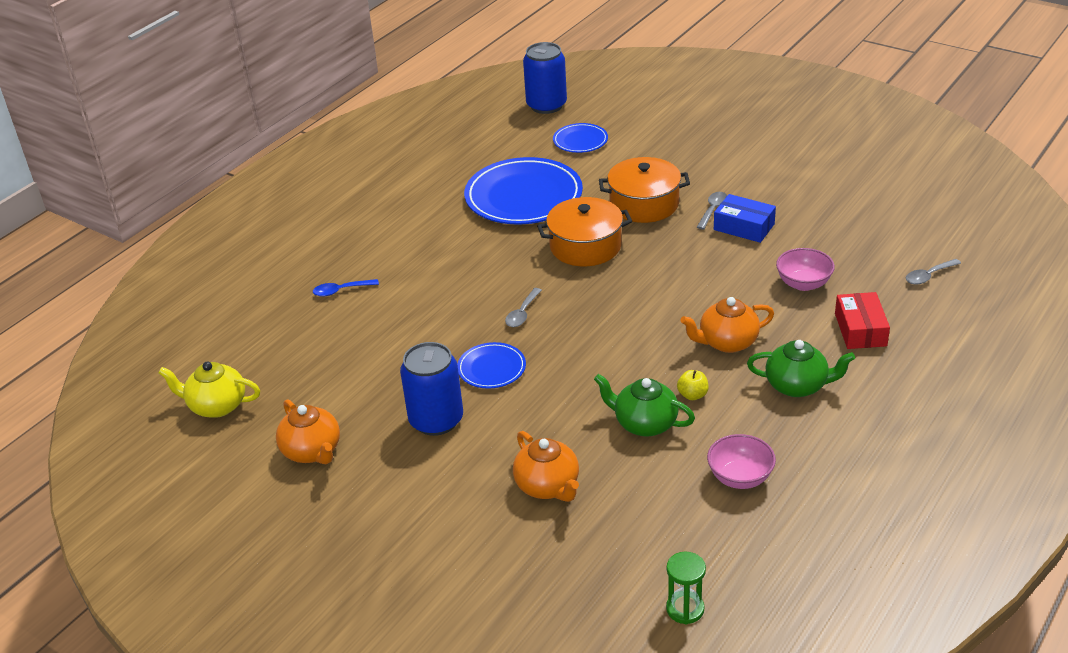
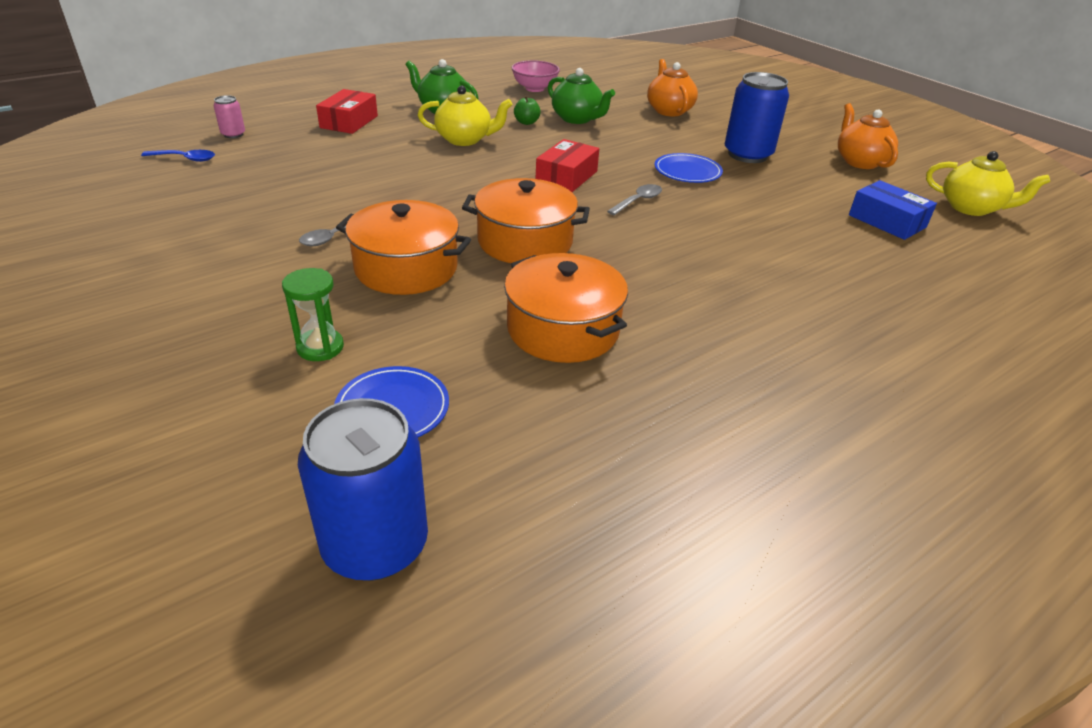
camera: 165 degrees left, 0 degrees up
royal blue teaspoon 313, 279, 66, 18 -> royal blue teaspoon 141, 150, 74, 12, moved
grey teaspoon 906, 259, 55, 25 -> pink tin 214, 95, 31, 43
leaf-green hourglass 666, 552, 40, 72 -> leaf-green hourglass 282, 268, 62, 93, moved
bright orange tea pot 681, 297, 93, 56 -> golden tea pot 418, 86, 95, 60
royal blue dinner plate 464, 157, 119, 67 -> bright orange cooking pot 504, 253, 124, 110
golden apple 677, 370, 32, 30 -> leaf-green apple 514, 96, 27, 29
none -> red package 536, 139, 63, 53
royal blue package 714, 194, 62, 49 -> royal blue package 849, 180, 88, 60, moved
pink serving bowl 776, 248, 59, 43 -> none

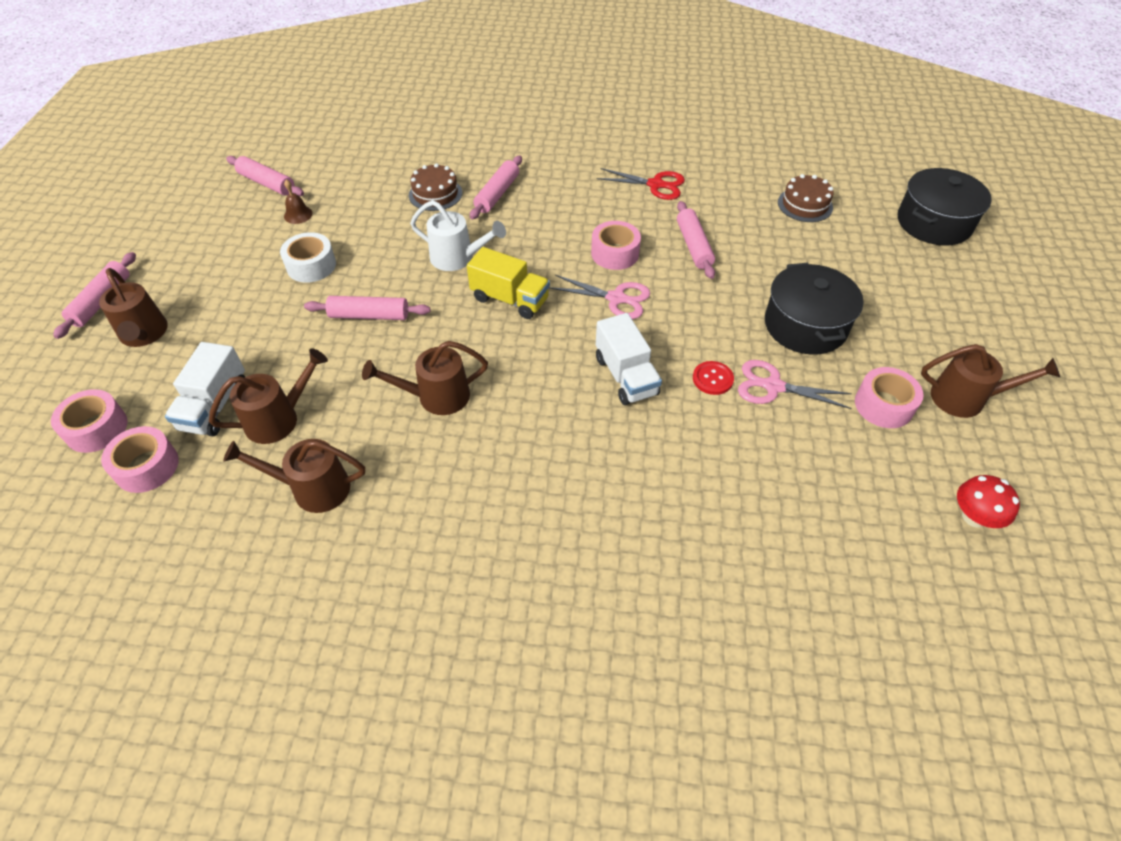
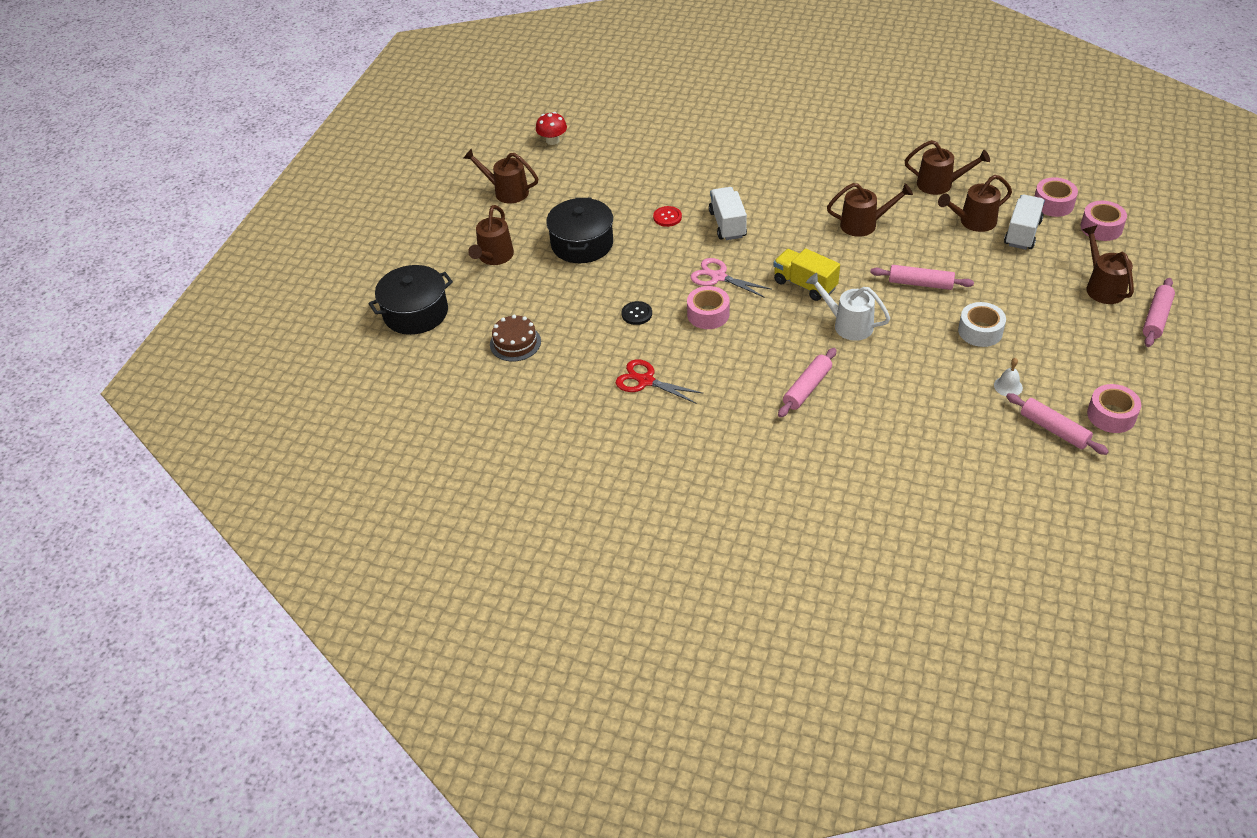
camera: 165 degrees left, 5 degrees down
none -> russet watering can 468, 205, 46, 60
pink dough roller 677, 201, 38, 78 -> black shirt button 622, 301, 30, 24
russet bell 284, 180, 29, 44 -> pure white bell 994, 358, 29, 38
pink roll of tape 855, 367, 69, 61 -> pink roll of tape 1087, 384, 54, 49, moved
russet cake 409, 163, 53, 48 -> none
pink scissors 738, 360, 114, 49 -> none

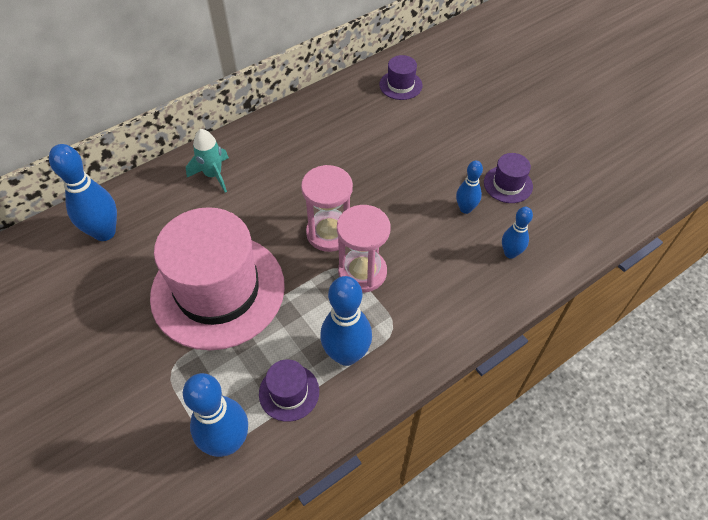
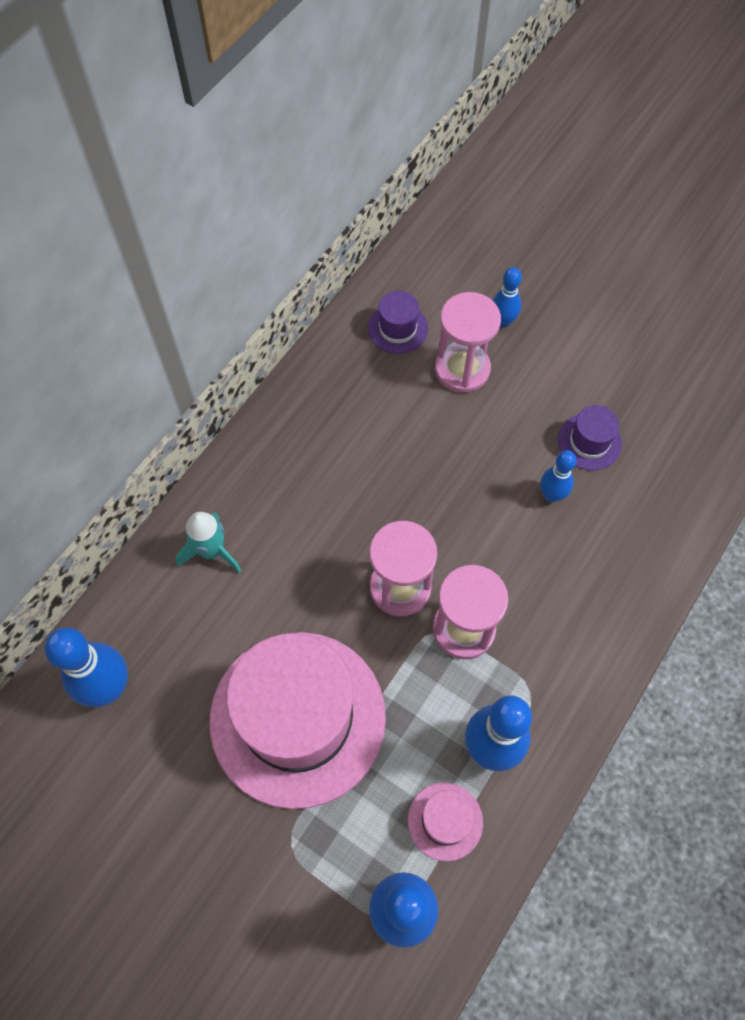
camera: 20 degrees left, 10 degrees up
violet hat 259, 359, 60, 63 -> pink hat 408, 782, 75, 79
none -> pink hourglass 435, 292, 66, 101
royal blue skittle 502, 207, 31, 52 -> royal blue skittle 493, 267, 29, 61, moved

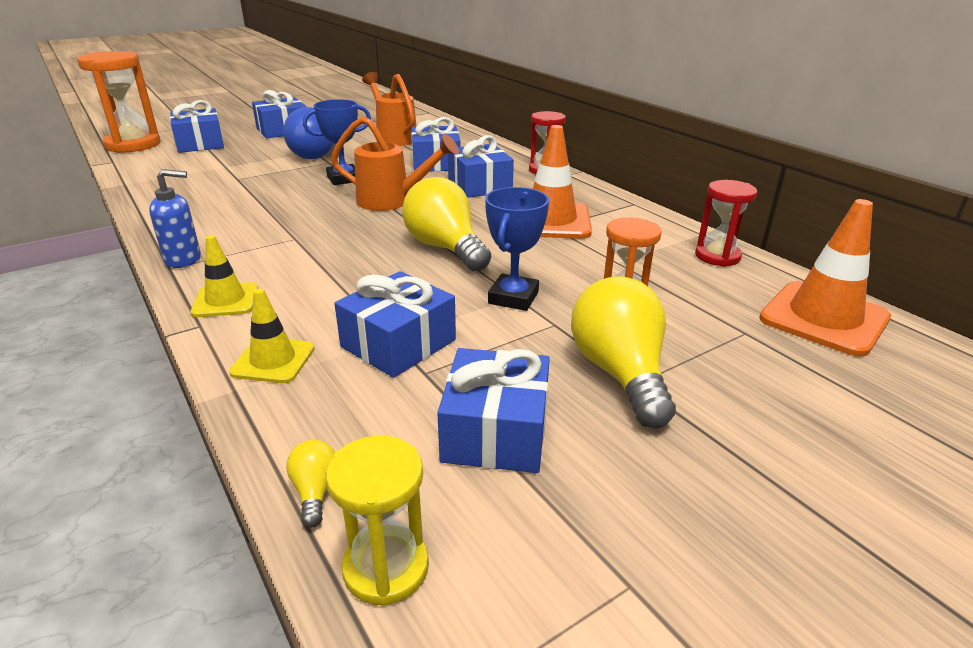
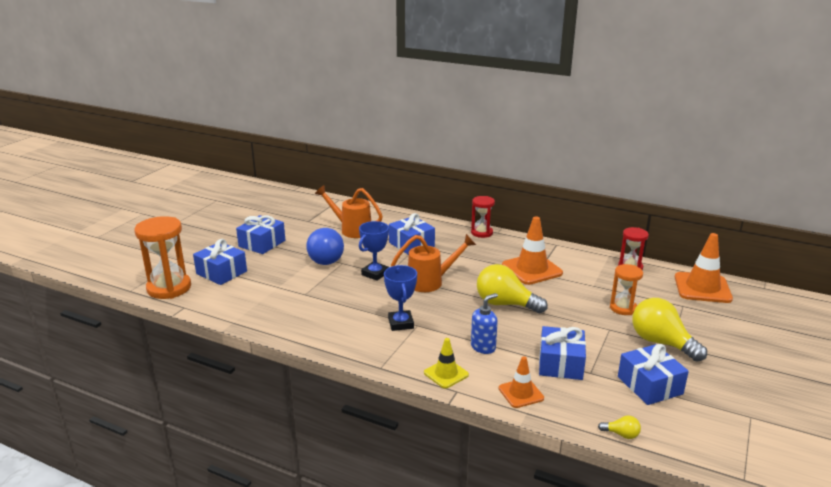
camera: 30 degrees left, 5 degrees down
royal blue award cup 485, 187, 64, 124 -> royal blue award cup 384, 265, 33, 66, moved
royal blue pump bottle 149, 169, 52, 99 -> royal blue pump bottle 471, 293, 27, 61, moved
golden road cone 229, 289, 85, 94 -> bright orange road cone 499, 356, 45, 52
golden bulb 286, 440, 49, 88 -> golden bulb 598, 416, 43, 23, 150 degrees clockwise
golden hourglass 326, 436, 103, 170 -> none
royal blue gift 448, 135, 66, 63 -> none

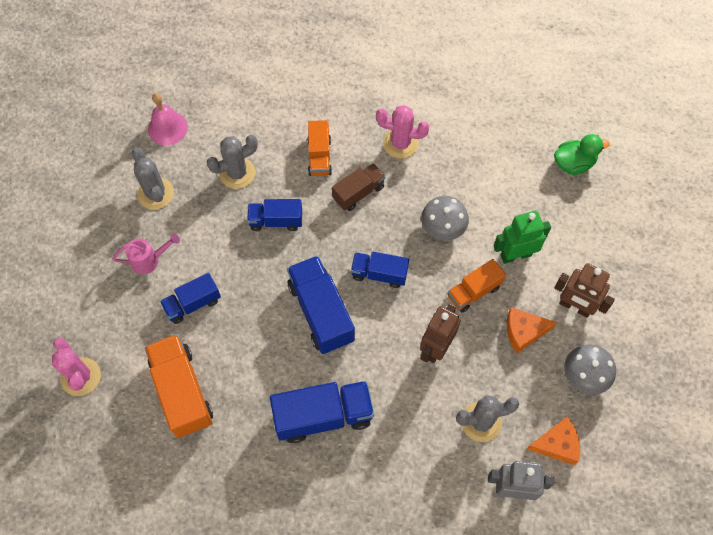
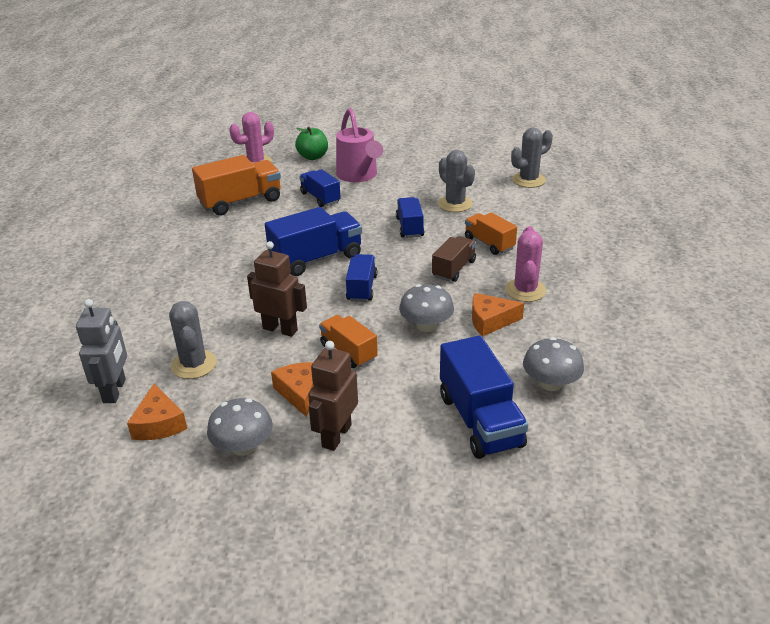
camera: 85 degrees right, 30 degrees down
none -> leaf-green apple 295, 127, 33, 33
pink watering can 113, 233, 67, 41 -> pink watering can 336, 108, 47, 74, x1.73
russet lorry 332, 163, 53, 48 -> russet lorry 432, 236, 44, 46, 105 degrees counterclockwise
royal blue lorry 270, 381, 104, 62 -> royal blue lorry 440, 336, 88, 123, moved
bright orange lorry 307, 120, 25, 56 -> bright orange lorry 465, 212, 52, 43, 60 degrees clockwise
none -> bright orange cheese wedge 472, 293, 52, 44
grey saguaro cactus 132, 147, 42, 63 -> grey saguaro cactus 511, 128, 42, 60, moved
none -> grey mushroom 523, 337, 61, 54
pink bell 148, 93, 40, 52 -> none
leaf-green toy robot 494, 211, 57, 53 -> none
leaf-green rubber duck 554, 134, 56, 41 -> none

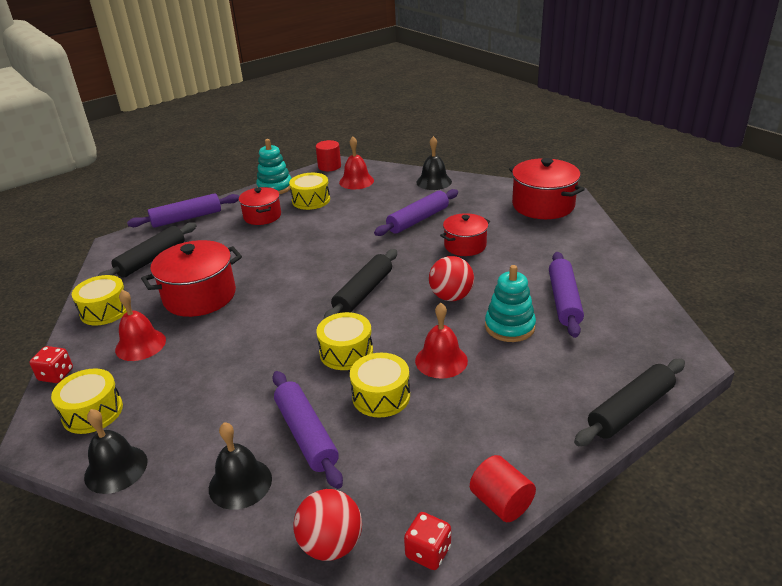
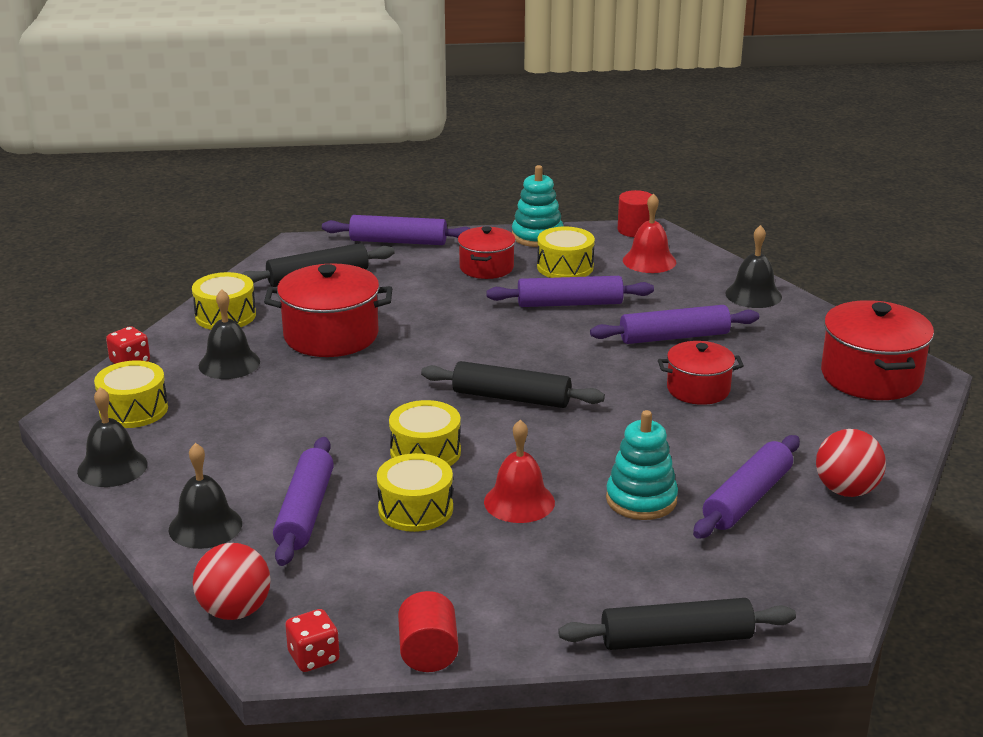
camera: 30 degrees right, 5 degrees down
red bell 115, 290, 51, 71 -> black bell 199, 289, 61, 90
black dough roller 323, 249, 74, 71 -> black dough roller 421, 361, 184, 47, 45 degrees clockwise
none -> violet dough roller 486, 276, 168, 31
red sphere 429, 256, 45, 45 -> red sphere 816, 429, 70, 68, moved

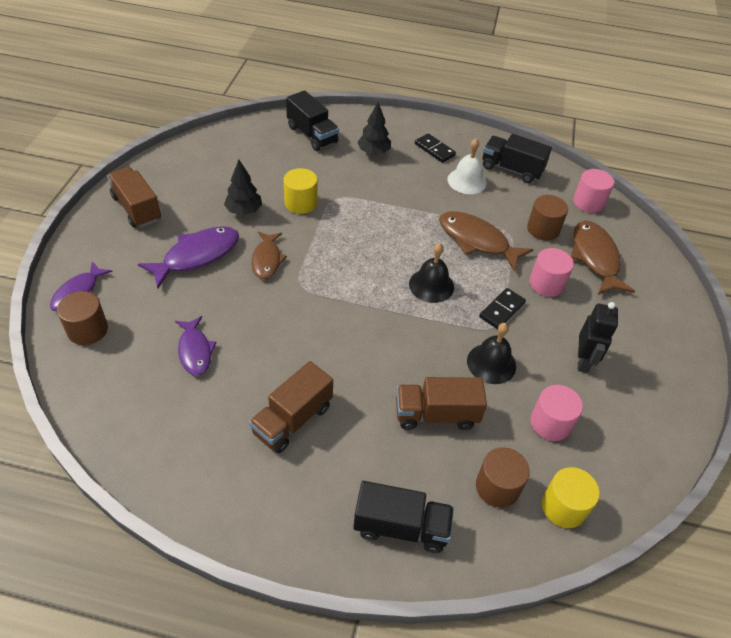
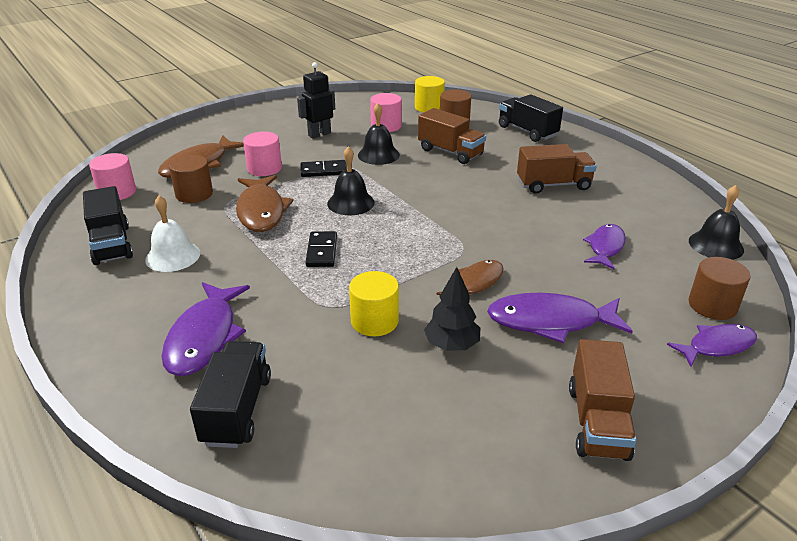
camera: 135 degrees left, 15 degrees down
black toy tree 357, 102, 34, 53 -> violet toy fish 162, 282, 88, 94
black domino 415, 133, 41, 30 -> black domino 305, 231, 32, 36, moved
none -> black bell 689, 185, 55, 75

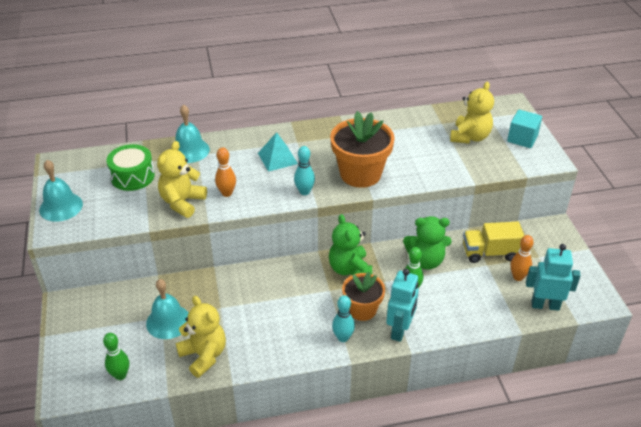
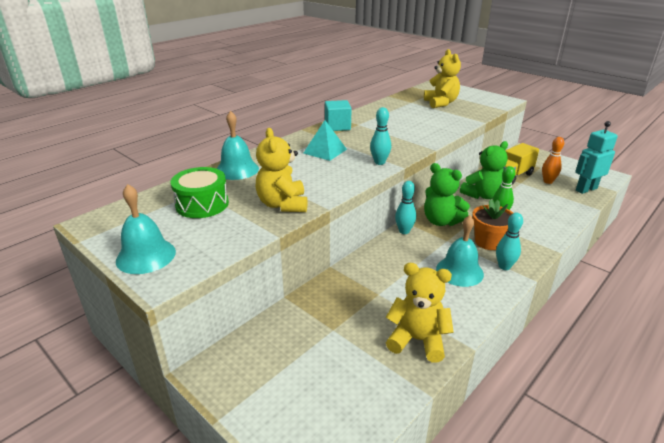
camera: 35 degrees left, 10 degrees down
aqua cube 507, 109, 35, 39 -> aqua cube 325, 100, 26, 31, moved
none -> aqua skittle 395, 181, 21, 53
aqua bell 146, 279, 42, 60 -> aqua bell 436, 215, 48, 72, moved
leaf-green skittle 103, 333, 26, 47 -> none
bright orange skittle 215, 147, 21, 50 -> none
bright orange potted plant 330, 111, 65, 77 -> none
aqua toy robot 386, 269, 33, 73 -> none

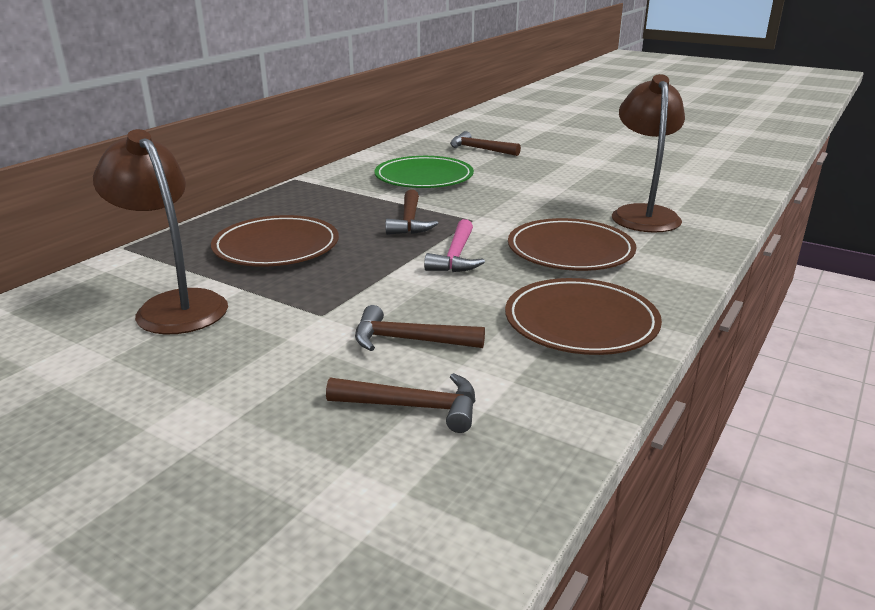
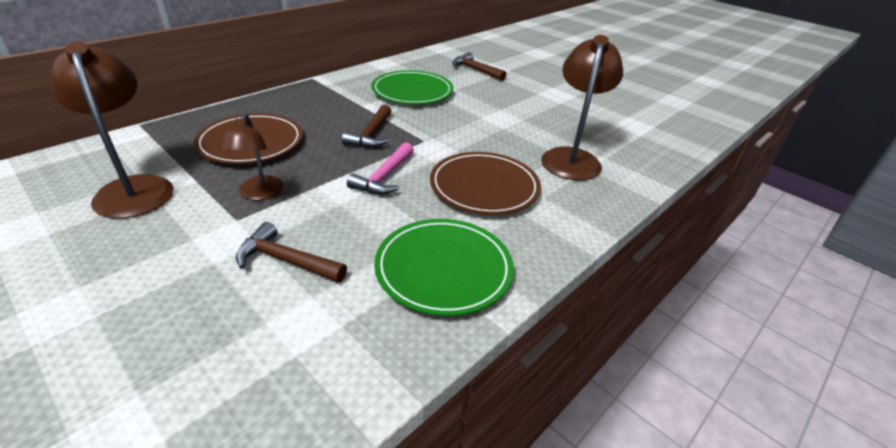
camera: 10 degrees right, 10 degrees up
none -> russet reading lamp 219, 113, 65, 88
russet dinner plate 505, 278, 157, 77 -> leaf-green dinner plate 374, 219, 140, 97
russet hammer 326, 373, 149, 60 -> none

